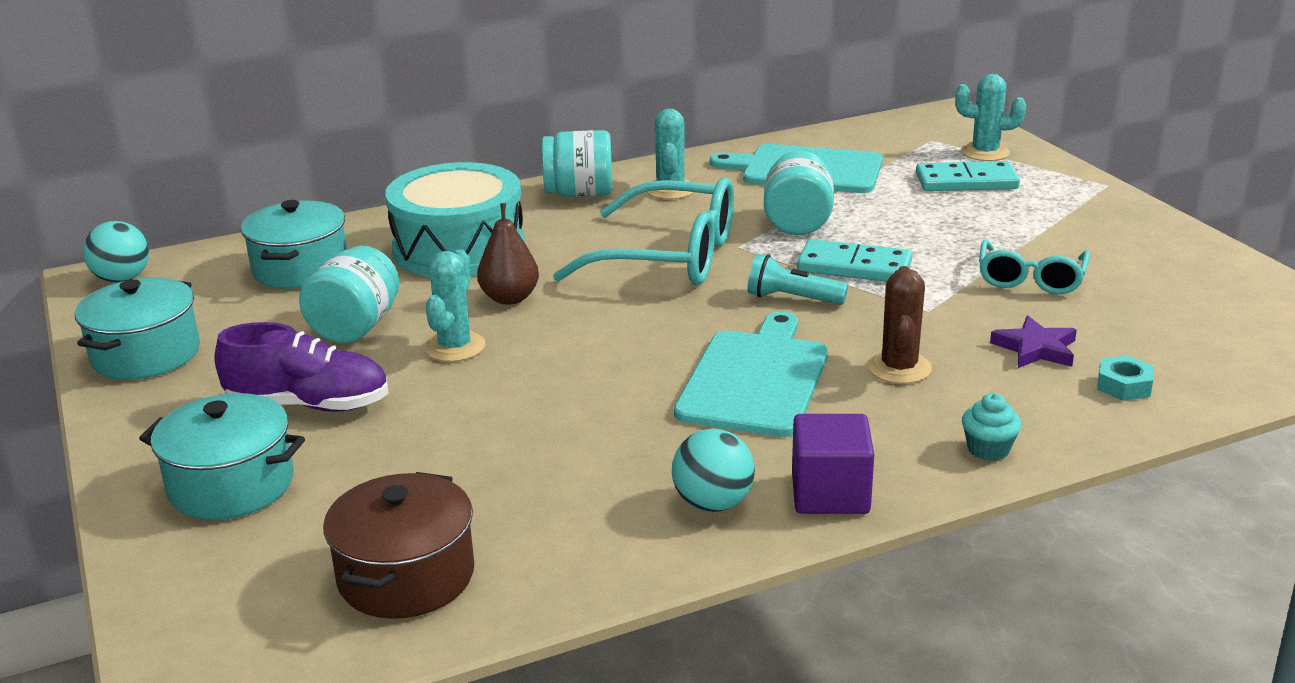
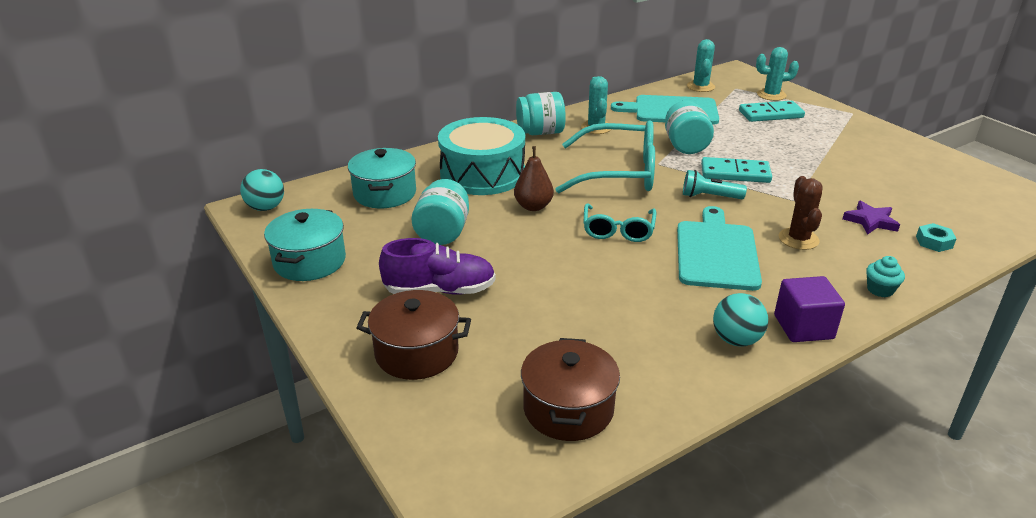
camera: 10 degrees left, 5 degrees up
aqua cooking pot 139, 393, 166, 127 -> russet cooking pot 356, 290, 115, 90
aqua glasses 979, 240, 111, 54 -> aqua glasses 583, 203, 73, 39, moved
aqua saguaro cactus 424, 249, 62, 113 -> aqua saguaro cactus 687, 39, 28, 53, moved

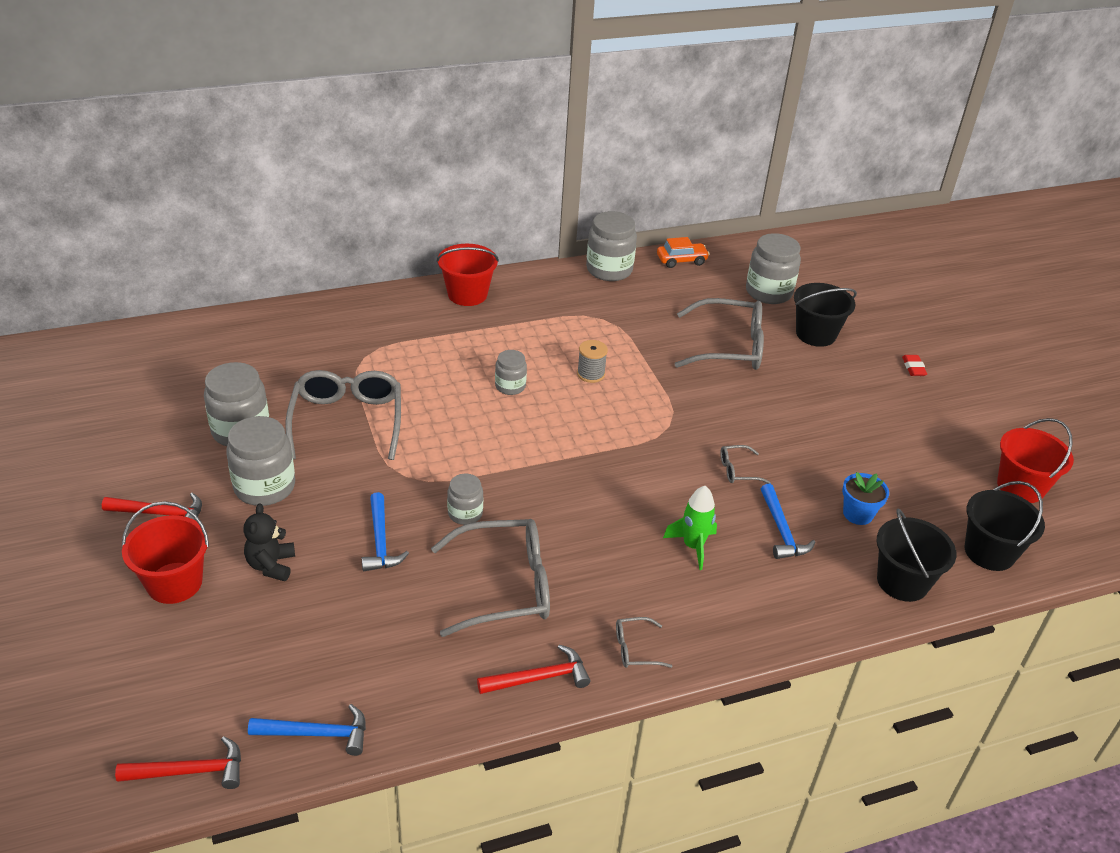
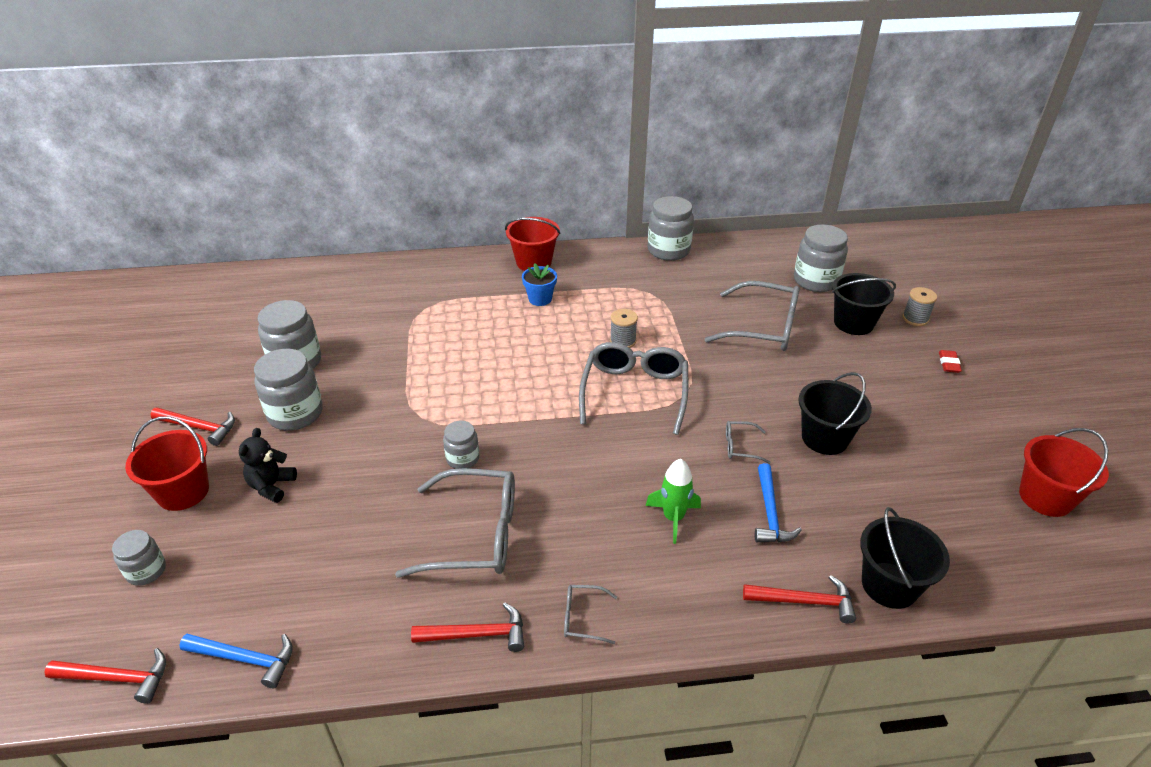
camera: 15 degrees right, 0 degrees up
grey jar 495, 350, 32, 45 -> grey jar 112, 530, 54, 56, moved
royal blue potted plant 842, 472, 47, 53 -> royal blue potted plant 522, 263, 35, 43, moved
grey glasses 285, 370, 116, 90 -> grey glasses 579, 342, 109, 93, moved
none -> red hammer 743, 575, 113, 48
black bucket 965, 481, 80, 90 -> black bucket 798, 372, 74, 83, moved
none -> grey bobbin 902, 287, 35, 39
royal blue hammer 362, 492, 47, 80 -> none
bright orange toy car 657, 237, 53, 31 -> none

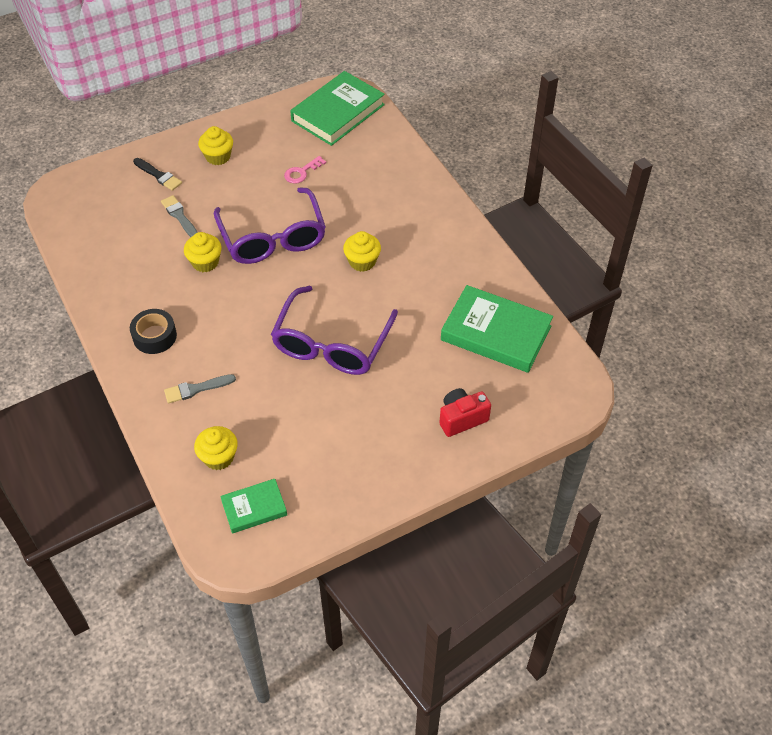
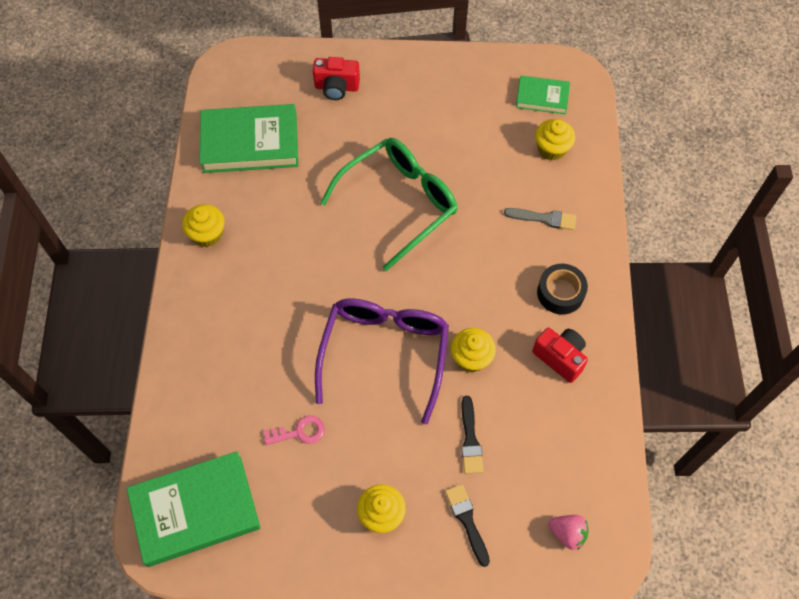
camera: 150 degrees left, 10 degrees up
golden fairy cake 343, 231, 38, 41 -> golden fairy cake 182, 204, 43, 43, moved
leaf-green hardback 441, 285, 112, 88 -> leaf-green hardback 200, 104, 98, 69, 60 degrees counterclockwise
violet glasses 271, 286, 127, 89 -> leaf-green glasses 320, 138, 137, 133
grey brush 161, 195, 37, 42 -> black brush 461, 396, 22, 78
none -> red photo camera 532, 328, 56, 55
none -> pink berry 548, 515, 40, 35

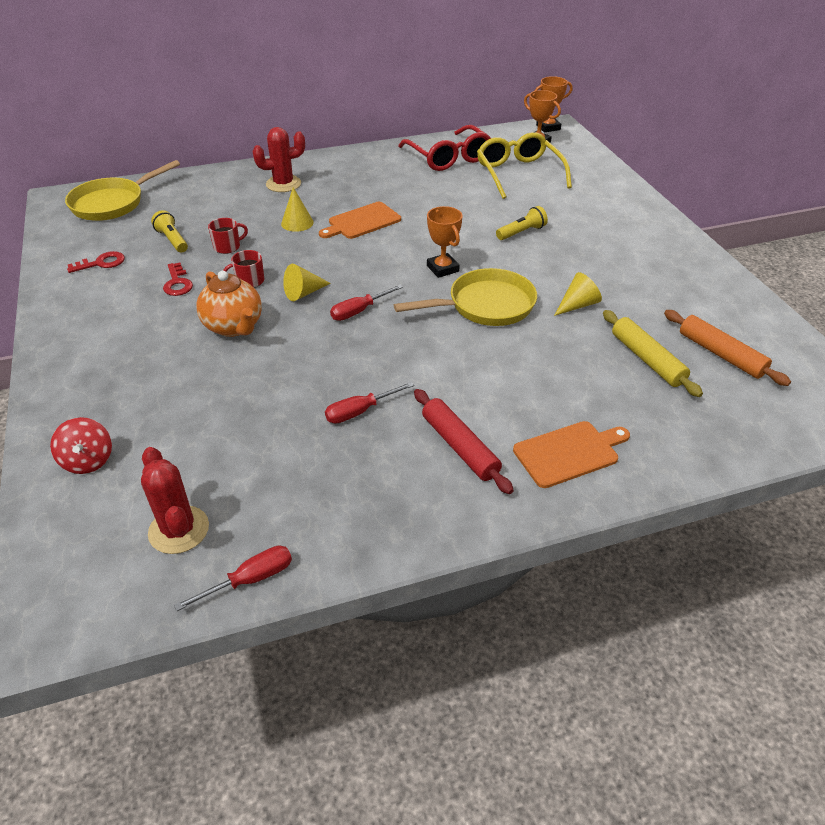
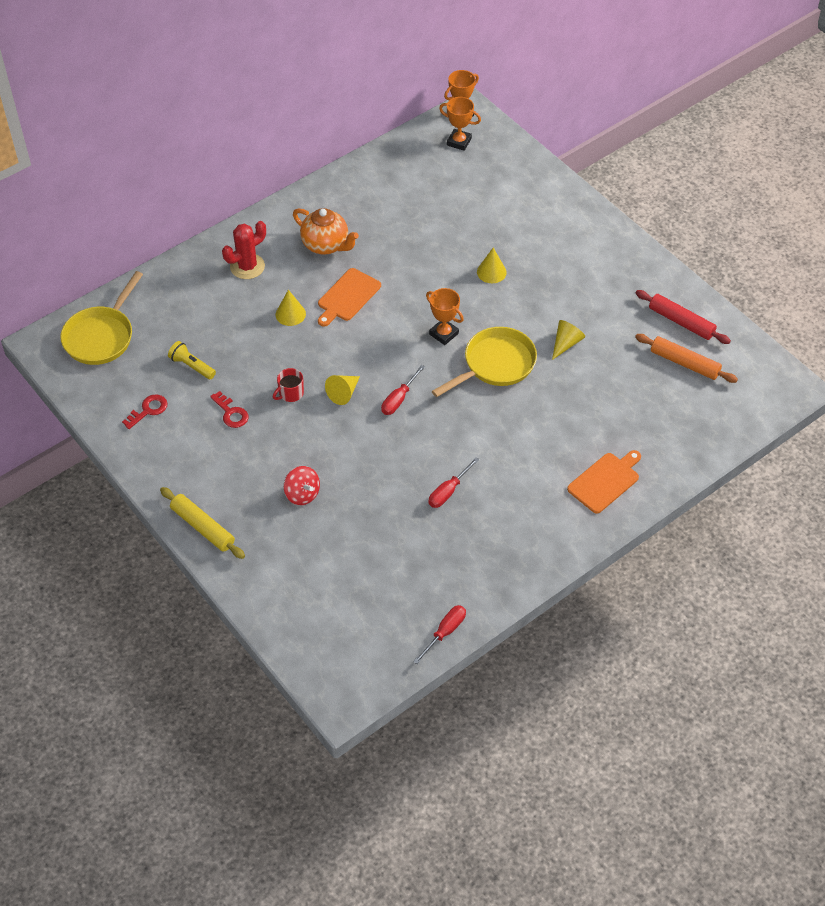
camera: 20 degrees left, 10 degrees up
golden dough roller 603, 310, 100, 87 -> golden dough roller 160, 487, 85, 72, moved
red spinning top 50, 417, 62, 57 -> red spinning top 284, 466, 36, 39, moved
bright orange tea pot 196, 271, 66, 66 -> bright orange tea pot 293, 208, 66, 47, moved
golden torch 496, 206, 52, 34 -> golden solid cone 477, 247, 30, 36
red dough roller 414, 389, 100, 105 -> red dough roller 636, 290, 95, 54, moved
red saguaro cactus 141, 447, 68, 107 -> none
red mug 208, 218, 40, 36 -> none
red glasses 398, 125, 93, 46 -> none
golden glasses 477, 132, 95, 67 -> none

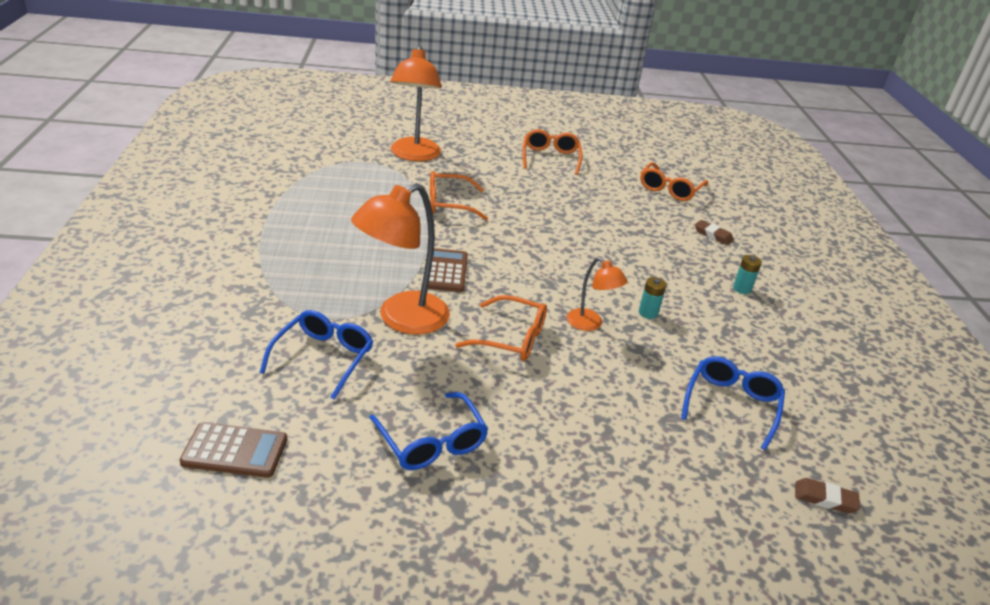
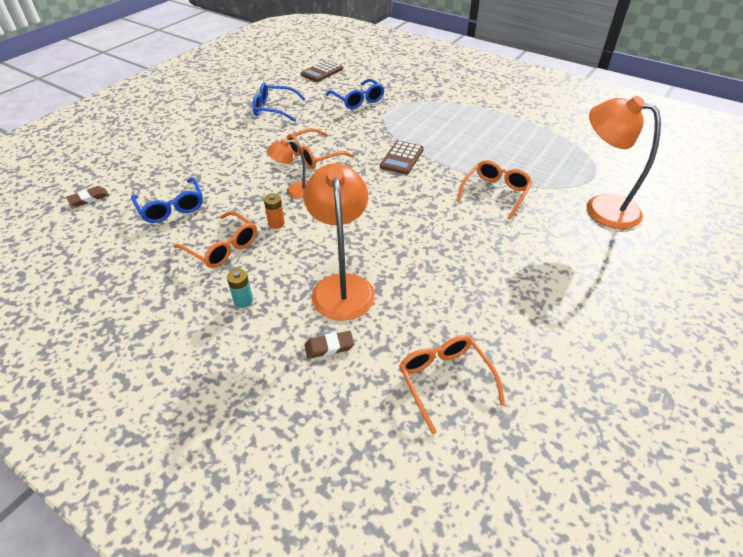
camera: 130 degrees right, 10 degrees up
bright orange glasses 522, 129, 61, 46 -> bright orange glasses 173, 211, 84, 57, moved
aqua AA battery 639, 277, 27, 42 -> bright orange AA battery 264, 194, 21, 35
bright orange reading lamp 351, 183, 99, 152 -> bright orange reading lamp 303, 163, 72, 158, moved
russet adding machine 428, 248, 40, 44 -> russet adding machine 380, 141, 44, 33, 75 degrees clockwise

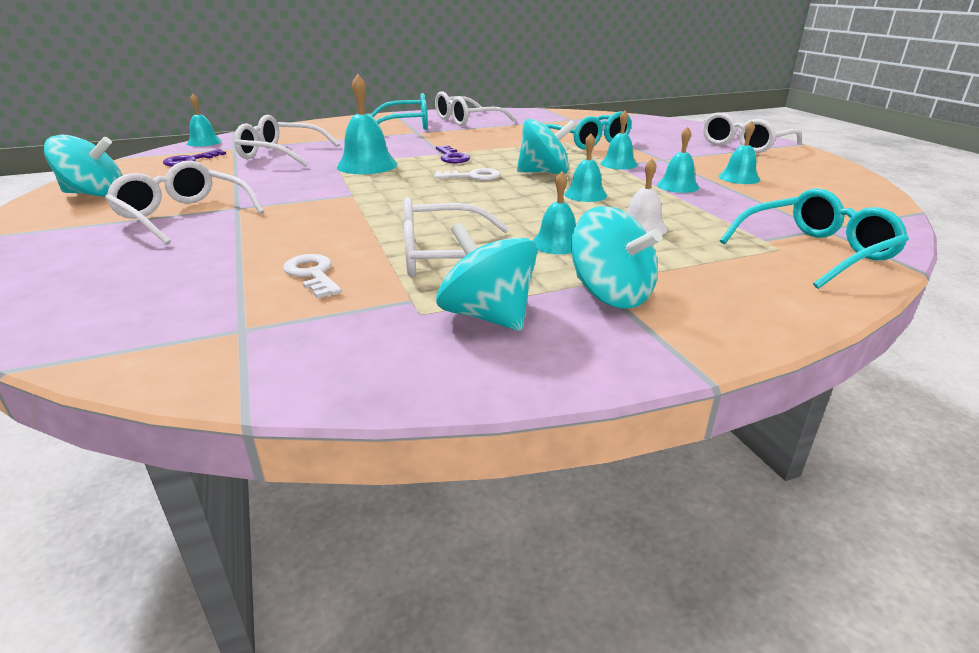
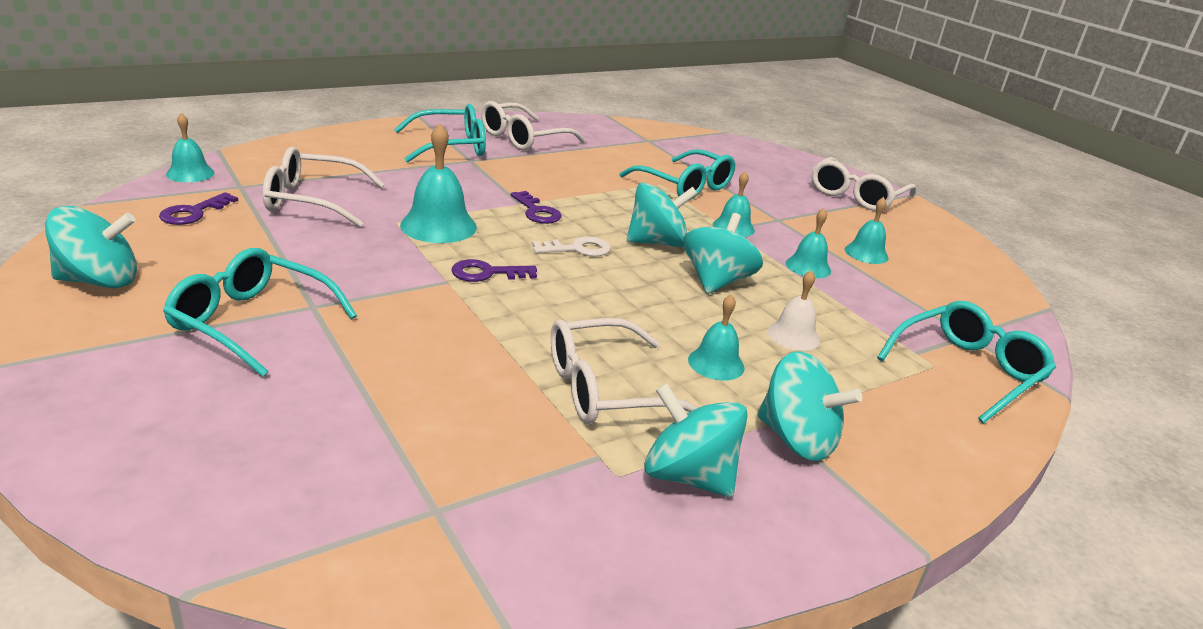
camera: 15 degrees left, 0 degrees up
pure white glasses 105, 161, 159, 84 -> aqua glasses 163, 248, 194, 129
none -> violet key 451, 259, 86, 23
aqua bell 564, 133, 43, 69 -> aqua spinning top 683, 213, 80, 81
pure white key 283, 254, 59, 45 -> none

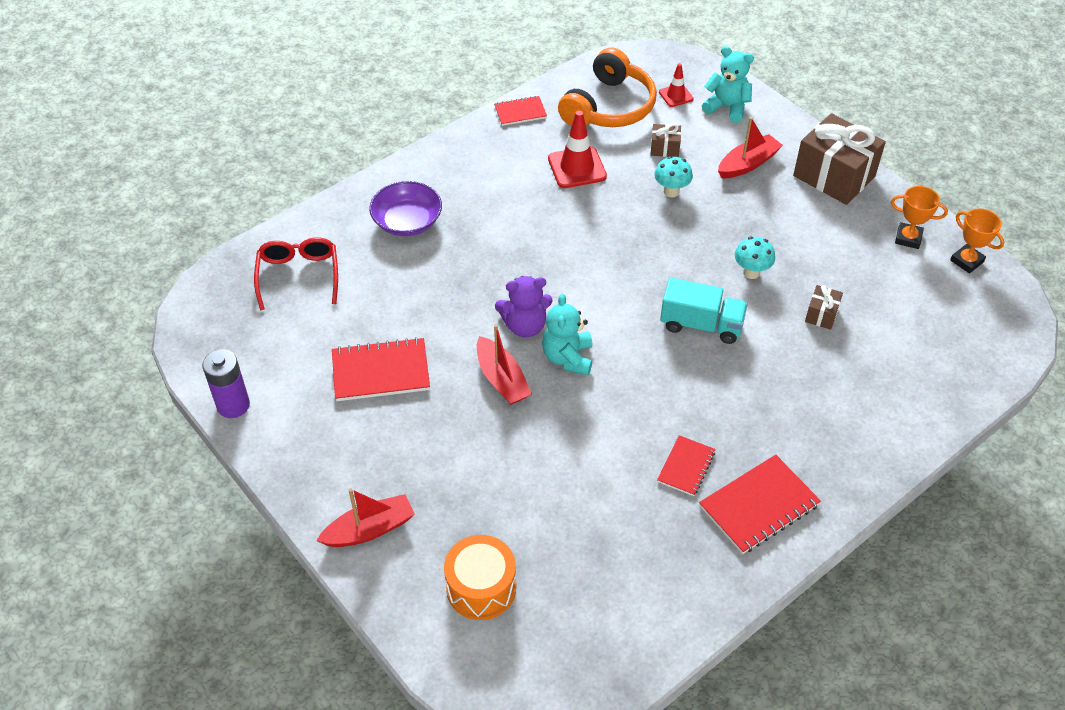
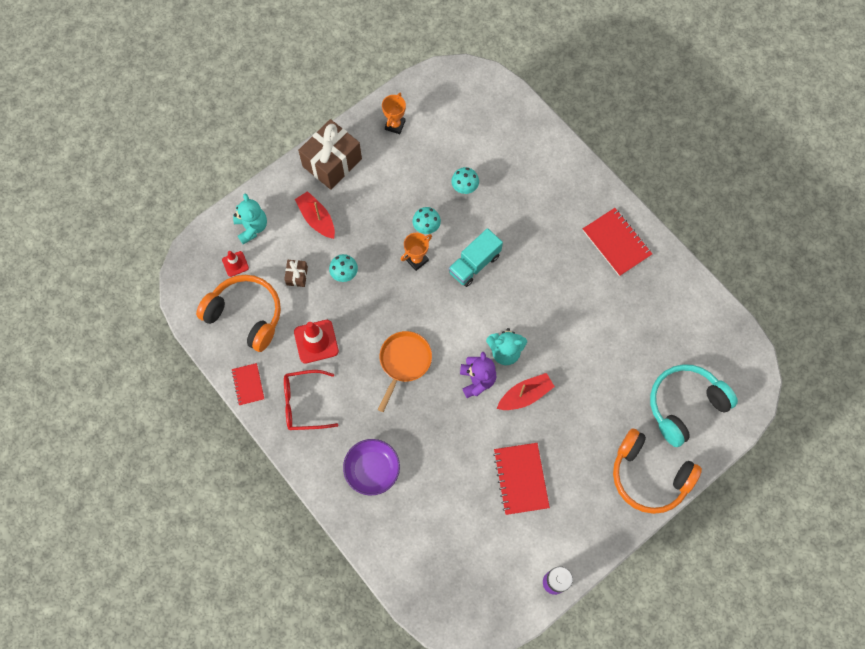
camera: 90 degrees left, 20 degrees up
aqua stuffed bear 702, 46, 52, 77 -> aqua stuffed bear 233, 193, 34, 51, 135 degrees clockwise
red glasses 254, 237, 84, 73 -> red glasses 284, 370, 54, 60, moved
none -> bright orange pan 378, 331, 54, 81
bright orange award cup 950, 208, 54, 65 -> bright orange award cup 401, 233, 31, 38, moved
aqua lorry 660, 277, 88, 67 -> aqua lorry 449, 228, 54, 59, 150 degrees counterclockwise
russet gift 805, 285, 38, 45 -> aqua mushroom 451, 167, 28, 27
red sailboat 316, 488, 99, 59 -> bright orange headset 613, 428, 89, 86
bright orange drum 444, 535, 72, 85 -> aqua headset 650, 364, 88, 83
red notepad 657, 435, 59, 61 -> none

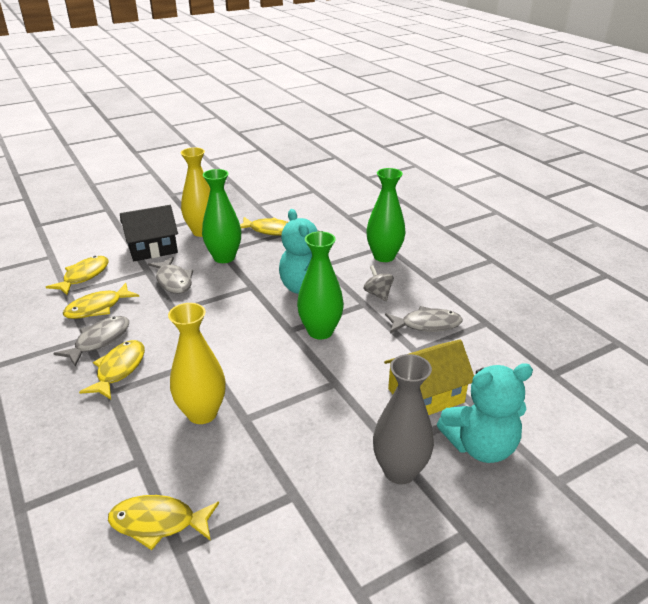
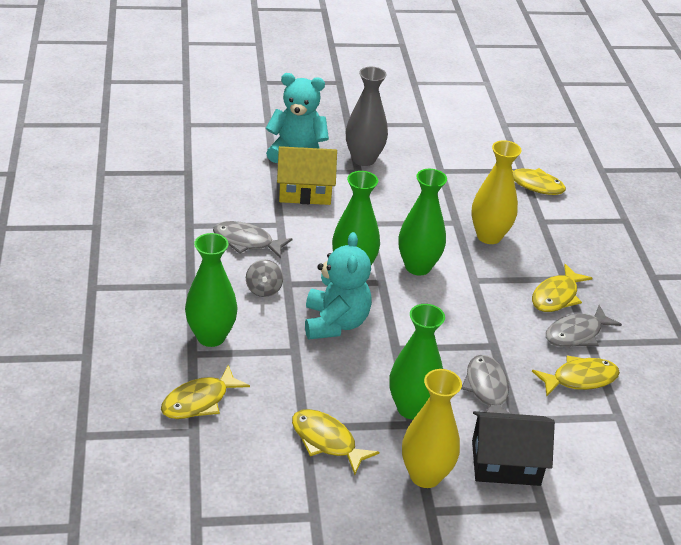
camera: 160 degrees left, 5 degrees up
golden toy fish 46, 256, 63, 39 -> golden toy fish 161, 365, 89, 54, moved
none -> leaf-green flower vase 398, 169, 49, 106

